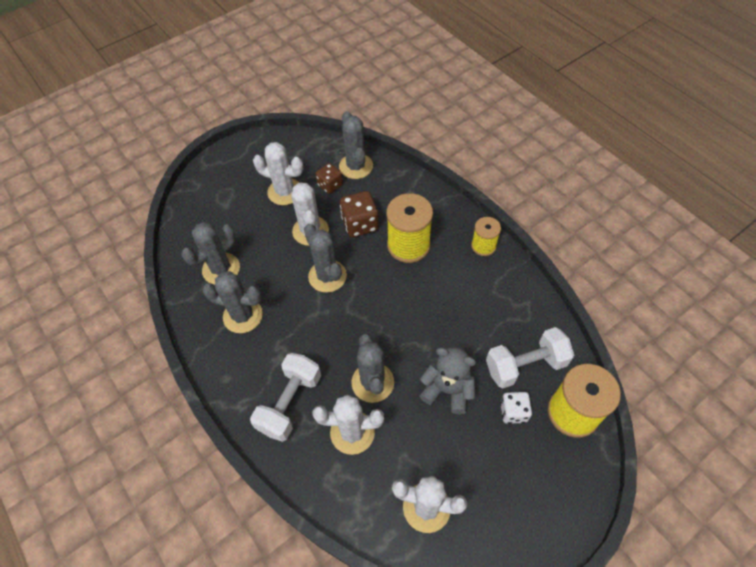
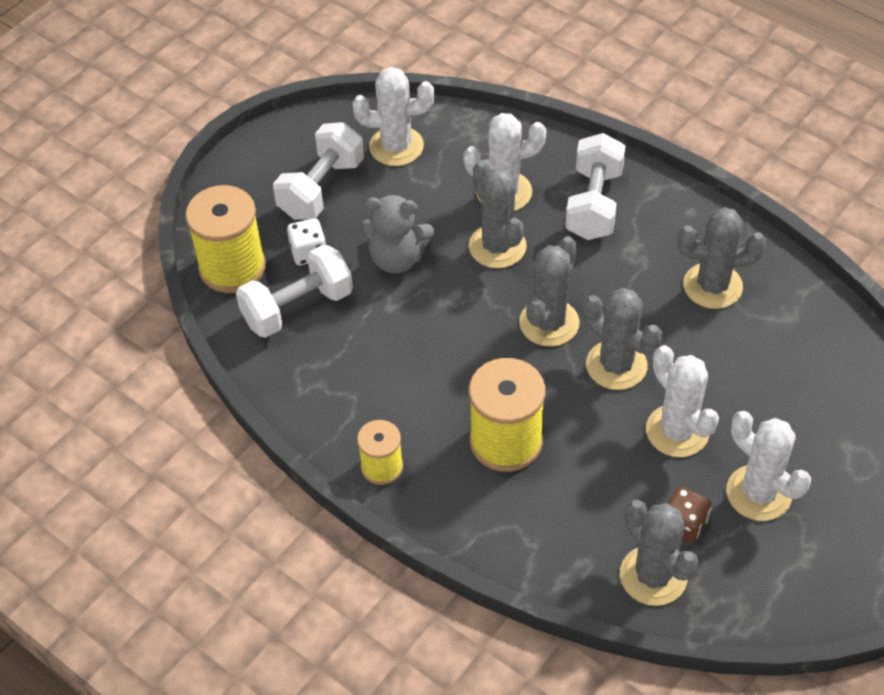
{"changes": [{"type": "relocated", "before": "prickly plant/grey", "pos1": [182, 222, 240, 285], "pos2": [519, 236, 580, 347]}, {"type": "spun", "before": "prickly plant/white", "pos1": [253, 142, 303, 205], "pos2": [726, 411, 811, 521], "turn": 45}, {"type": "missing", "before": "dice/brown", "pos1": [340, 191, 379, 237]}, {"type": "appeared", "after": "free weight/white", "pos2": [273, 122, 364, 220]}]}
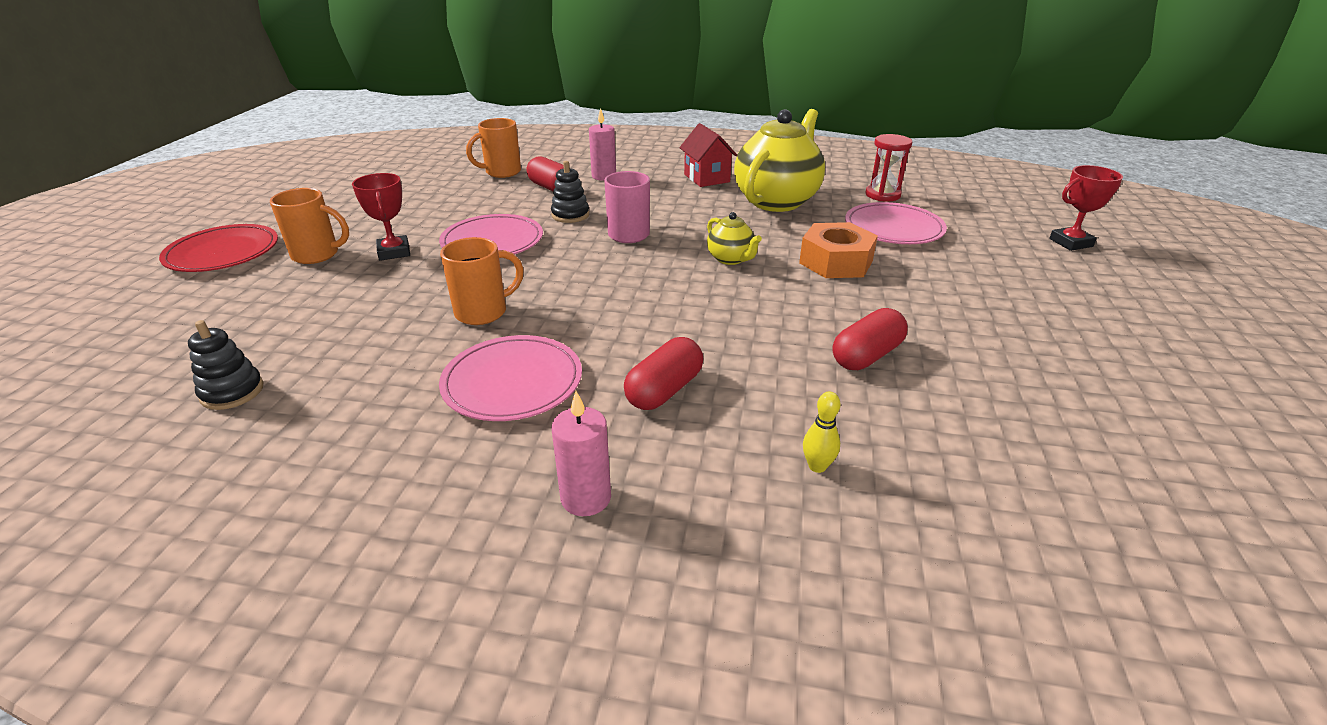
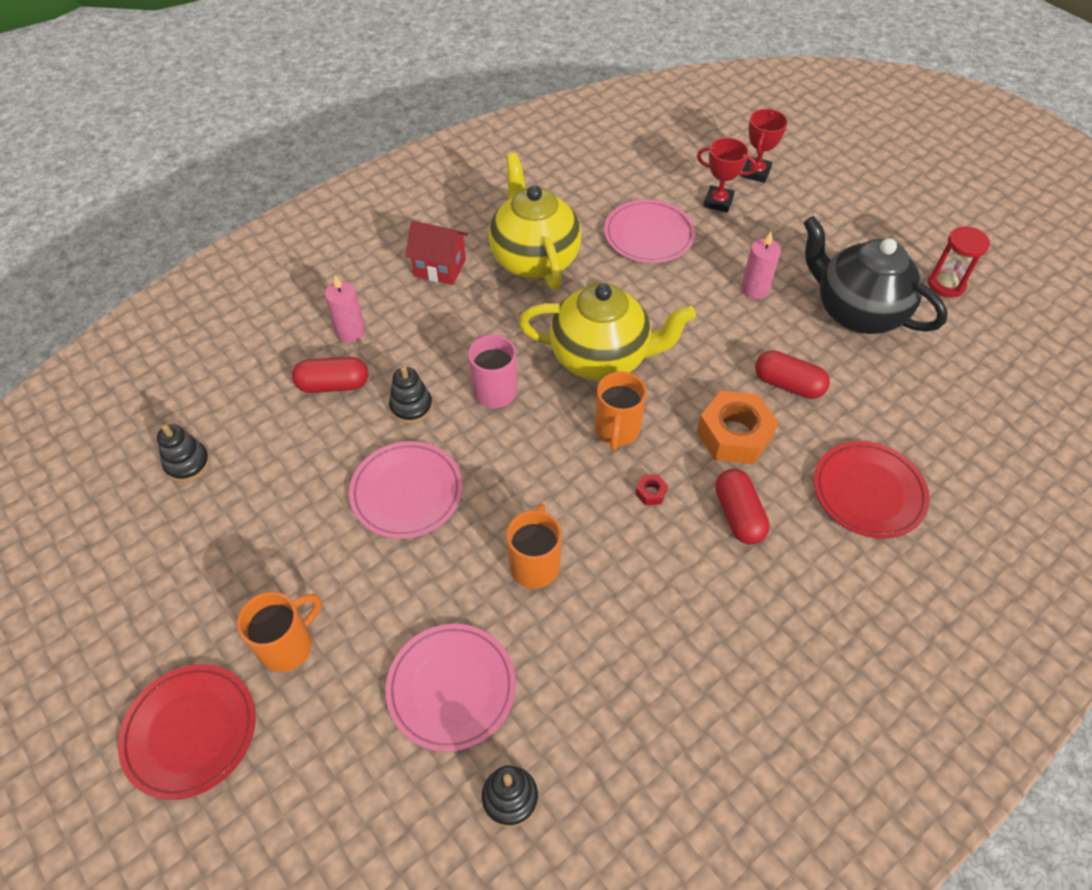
{"changes": [{"type": "relocated", "before": "award cup/scarlet", "pos1": [352, 173, 410, 261], "pos2": [697, 138, 757, 213]}, {"type": "relocated", "before": "plate/rosy", "pos1": [439, 335, 582, 421], "pos2": [386, 624, 516, 752]}, {"type": "relocated", "before": "mug/orange", "pos1": [466, 118, 521, 178], "pos2": [595, 371, 647, 451]}, {"type": "relocated", "before": "wax candle/rosy", "pos1": [552, 391, 611, 516], "pos2": [741, 232, 781, 299]}, {"type": "size", "before": "china teapot/bright yellow", "pos1": [707, 212, 762, 265], "pos2": [519, 283, 696, 381], "scale": 2.14}, {"type": "relocated", "before": "hex nut/orange", "pos1": [799, 222, 878, 278], "pos2": [697, 391, 779, 464]}, {"type": "exchanged", "before": "tenpin/bright yellow", "after": "plate/scarlet", "pos1": [803, 391, 841, 473], "pos2": [814, 441, 930, 539]}, {"type": "spun", "before": "pill shape/scarlet", "pos1": [832, 308, 908, 370], "pos2": [755, 350, 830, 399], "turn": -60}, {"type": "relocated", "before": "sandglass/scarlet", "pos1": [865, 134, 912, 202], "pos2": [928, 226, 990, 298]}, {"type": "appeared", "after": "stacking toy/jet-black", "pos2": [157, 424, 210, 482]}, {"type": "appeared", "after": "hex nut/scarlet", "pos2": [635, 474, 668, 506]}, {"type": "appeared", "after": "china teapot/jet-black", "pos2": [804, 216, 948, 334]}]}
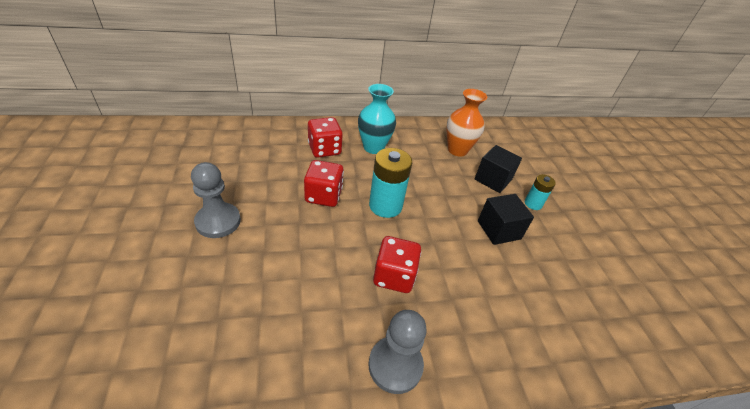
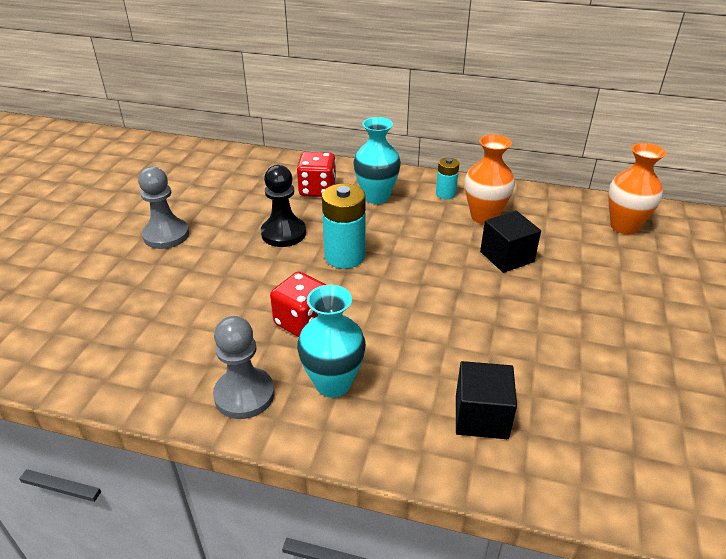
{"changes": [{"type": "exchanged", "before": "dice/scarlet", "after": "pawn/jet-black", "pos1": [304, 160, 344, 207], "pos2": [261, 165, 306, 247]}, {"type": "relocated", "before": "cube/jet-black", "pos1": [478, 194, 534, 245], "pos2": [456, 361, 517, 439]}, {"type": "relocated", "before": "battery/teal", "pos1": [525, 174, 556, 210], "pos2": [436, 158, 459, 199]}, {"type": "appeared", "after": "tall vase/teal", "pos2": [297, 285, 366, 398]}, {"type": "appeared", "after": "tall vase/orange", "pos2": [608, 143, 666, 234]}]}
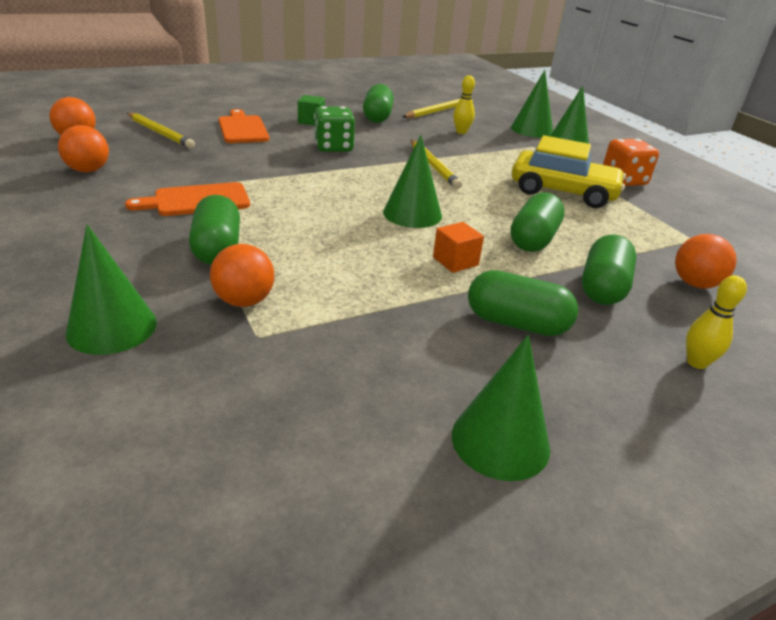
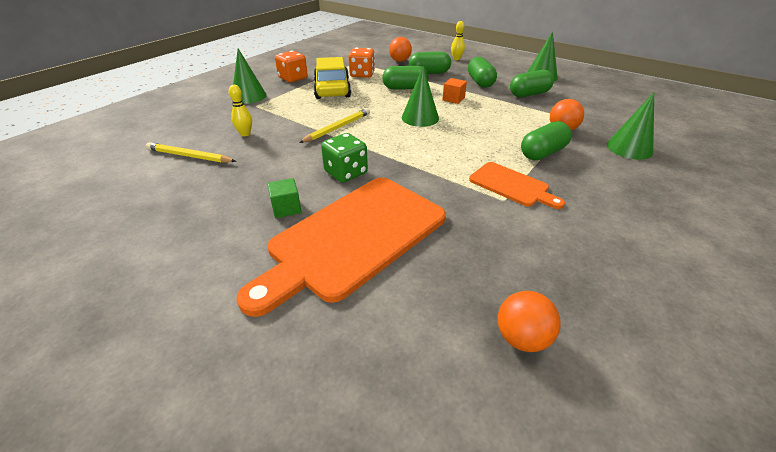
{"changes": [{"type": "missing", "before": "ball/orange", "pos1": [58, 125, 109, 172]}, {"type": "missing", "before": "wooden pencil/bright yellow", "pos1": [127, 113, 195, 149]}, {"type": "size", "before": "cutting board/orange", "pos1": [219, 109, 269, 143], "pos2": [236, 178, 446, 317], "scale": 2.02}, {"type": "relocated", "before": "pill shape/green", "pos1": [363, 84, 394, 123], "pos2": [510, 70, 554, 97]}, {"type": "missing", "before": "cone/green", "pos1": [511, 70, 553, 138]}, {"type": "appeared", "after": "dice/orange", "pos2": [348, 48, 375, 78]}]}
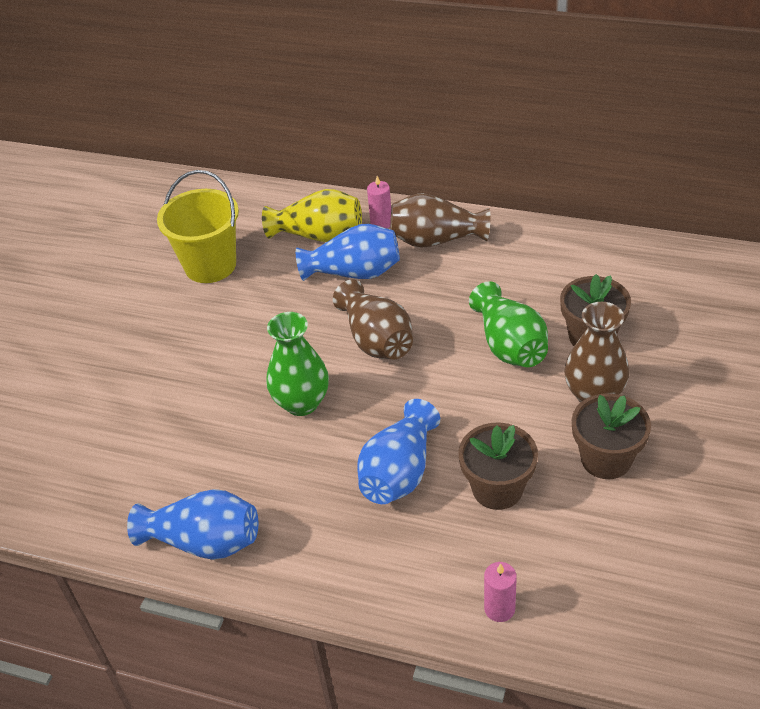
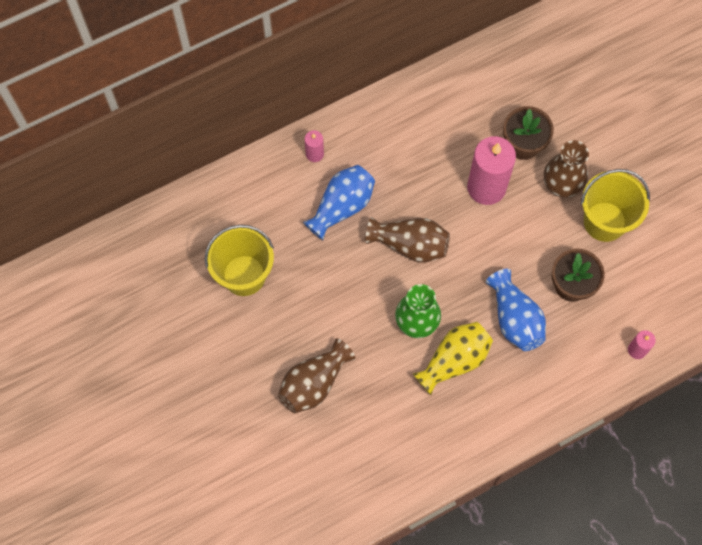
{"changes": [{"type": "missing", "before": "tall vase/blue", "pos1": [127, 489, 258, 560]}, {"type": "relocated", "before": "tall vase/bright yellow", "pos1": [262, 189, 362, 242], "pos2": [412, 322, 493, 395]}, {"type": "relocated", "before": "tall vase/brown", "pos1": [390, 193, 490, 248], "pos2": [278, 338, 355, 413]}, {"type": "exchanged", "before": "tall vase/green", "after": "wax candle/rosy", "pos1": [469, 281, 548, 367], "pos2": [467, 136, 516, 205]}, {"type": "exchanged", "before": "potted plant/brown", "after": "sand bucket/bright yellow", "pos1": [572, 393, 651, 479], "pos2": [581, 169, 650, 242]}]}
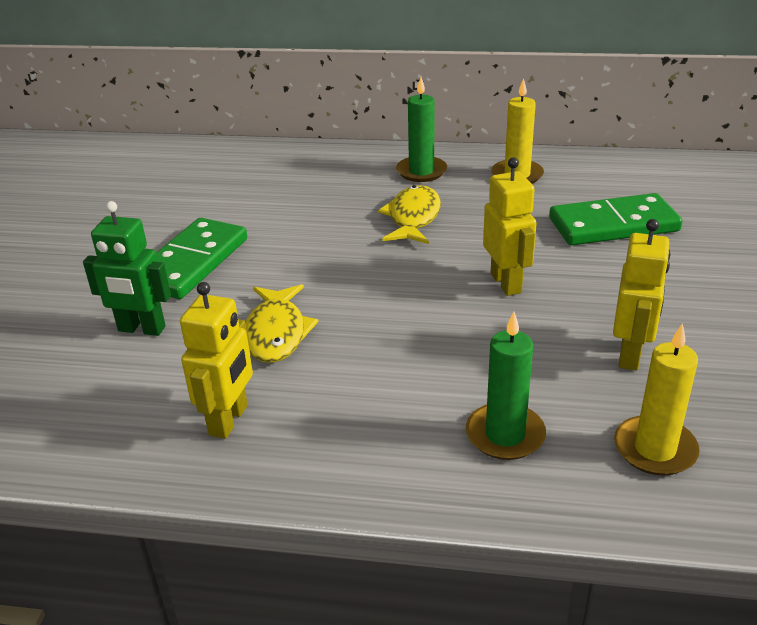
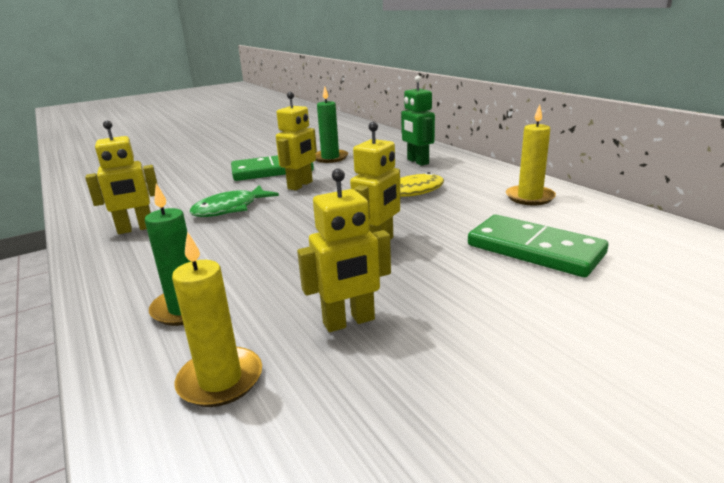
{"changes": [{"type": "relocated", "before": "toy robot/green", "pos1": [83, 201, 171, 336], "pos2": [401, 76, 435, 166]}, {"type": "colour", "before": "fish/bright yellow", "after": "fish/green", "pos1": [245, 284, 319, 363], "pos2": [189, 185, 279, 217]}, {"type": "relocated", "before": "wax candle/green", "pos1": [396, 77, 447, 182], "pos2": [315, 87, 348, 163]}, {"type": "appeared", "after": "toy robot/bright yellow", "pos2": [276, 92, 317, 190]}]}
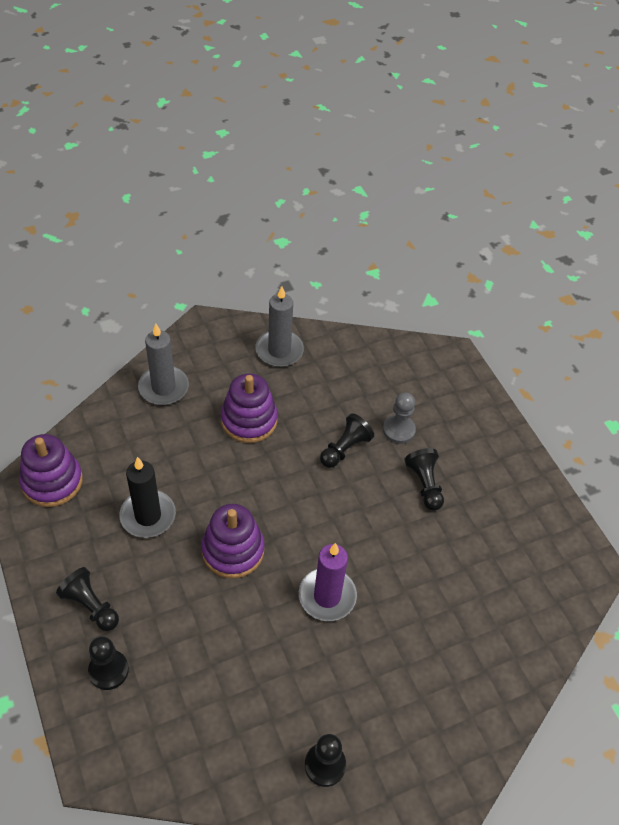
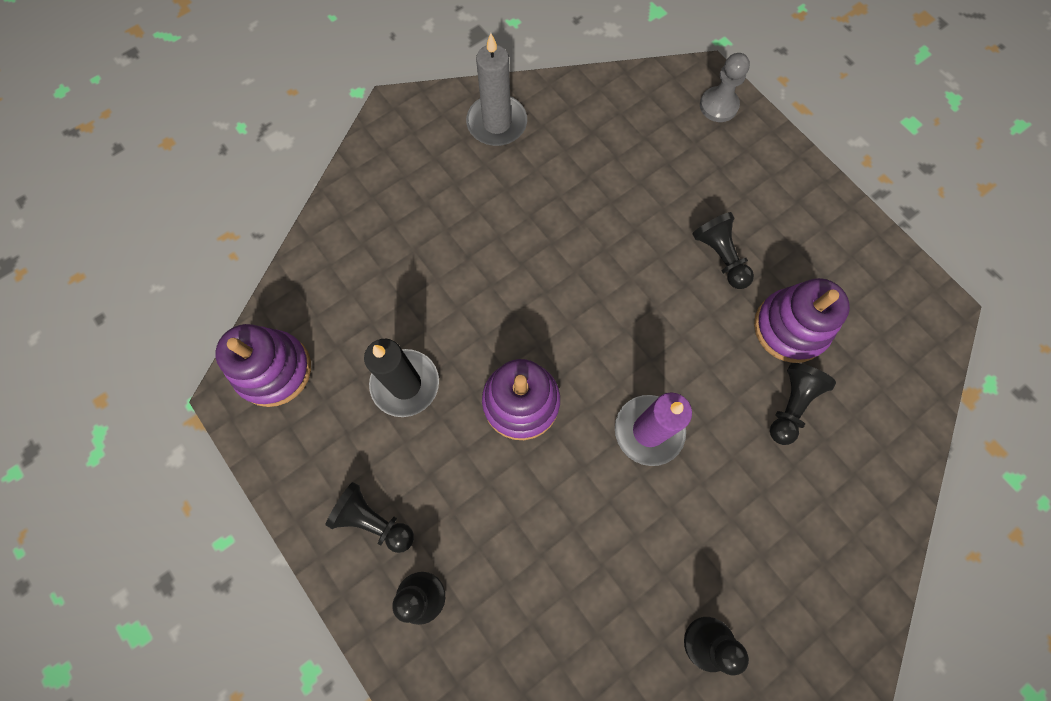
{"changes": [{"type": "missing", "before": "wax candle/grey", "pos1": [138, 324, 189, 405]}, {"type": "relocated", "before": "stacking toy/violet", "pos1": [221, 373, 278, 443], "pos2": [754, 278, 850, 363]}, {"type": "relocated", "before": "pawn/jet-black", "pos1": [320, 413, 374, 468], "pos2": [770, 363, 836, 445]}, {"type": "relocated", "before": "pawn/grey", "pos1": [383, 393, 416, 444], "pos2": [700, 53, 750, 122]}]}
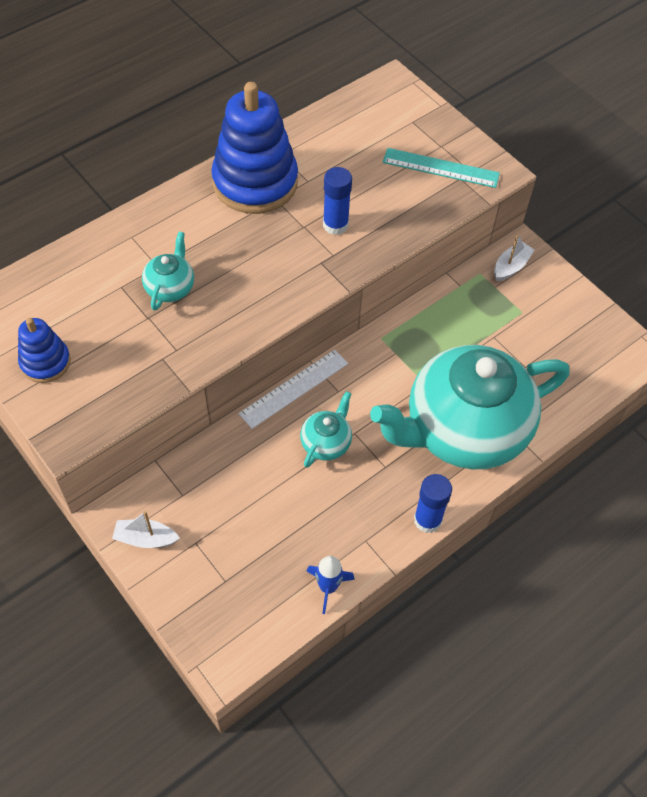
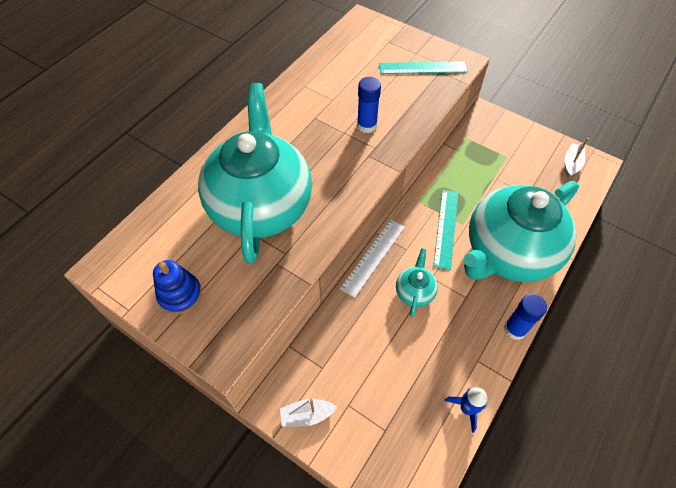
{"changes": [{"type": "size", "before": "china teapot/teal", "pos1": [142, 232, 194, 311], "pos2": [198, 83, 312, 264], "scale": 2.49}, {"type": "missing", "before": "stacking toy/blue", "pos1": [211, 82, 298, 214]}, {"type": "relocated", "before": "boat/white", "pos1": [494, 234, 534, 281], "pos2": [565, 138, 589, 177]}, {"type": "appeared", "after": "measuring stick/teal", "pos2": [433, 190, 458, 270]}]}
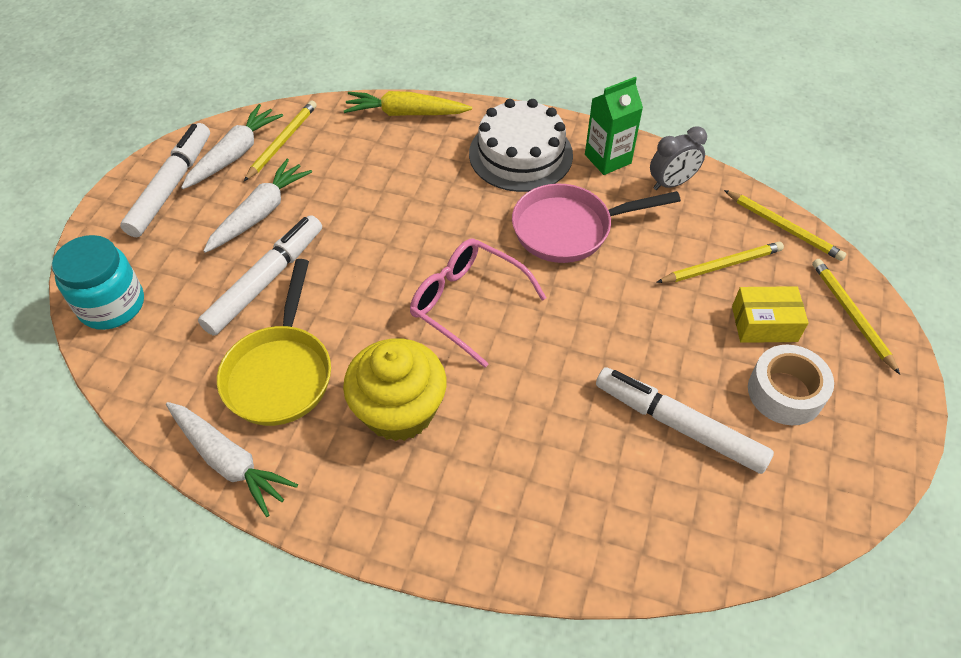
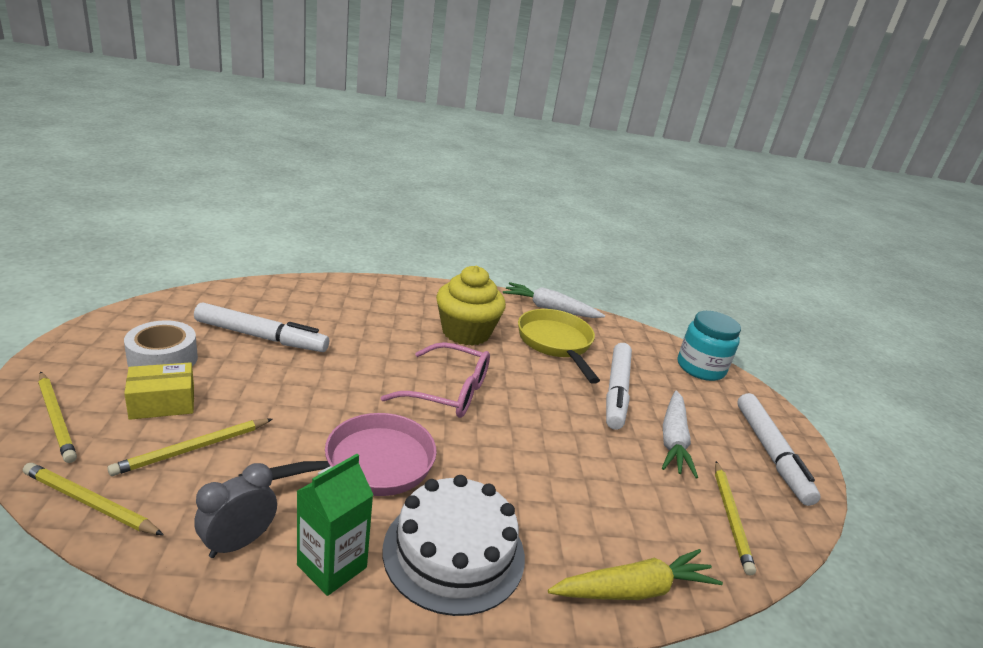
{"changes": [{"type": "missing", "before": "root vegetable/white", "pos1": [181, 104, 283, 189]}]}
